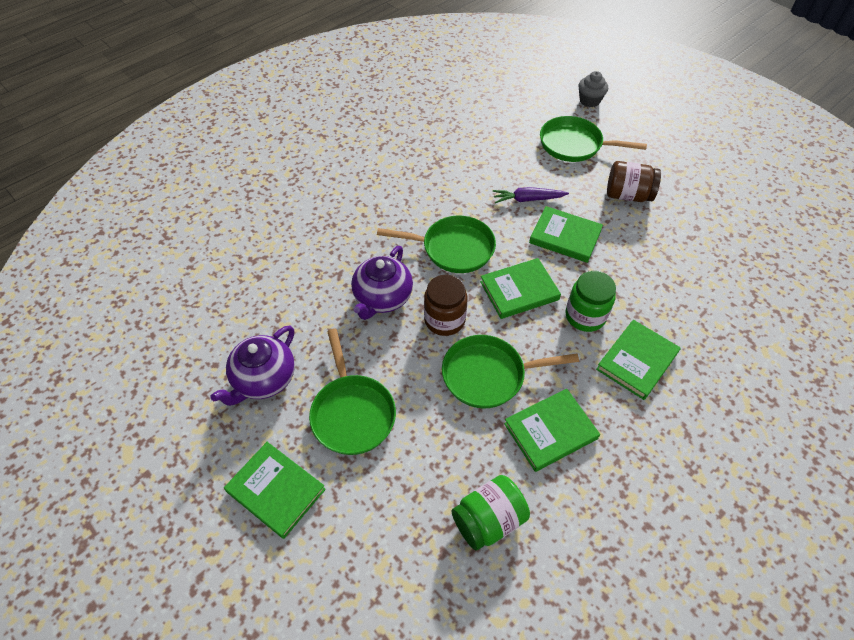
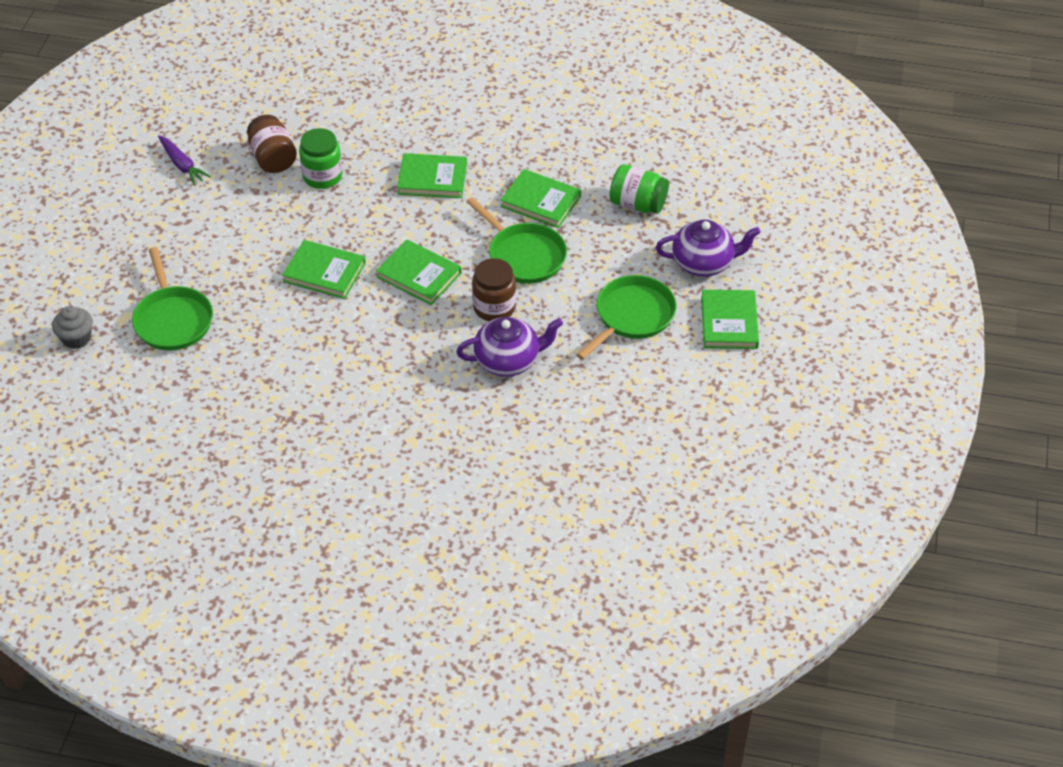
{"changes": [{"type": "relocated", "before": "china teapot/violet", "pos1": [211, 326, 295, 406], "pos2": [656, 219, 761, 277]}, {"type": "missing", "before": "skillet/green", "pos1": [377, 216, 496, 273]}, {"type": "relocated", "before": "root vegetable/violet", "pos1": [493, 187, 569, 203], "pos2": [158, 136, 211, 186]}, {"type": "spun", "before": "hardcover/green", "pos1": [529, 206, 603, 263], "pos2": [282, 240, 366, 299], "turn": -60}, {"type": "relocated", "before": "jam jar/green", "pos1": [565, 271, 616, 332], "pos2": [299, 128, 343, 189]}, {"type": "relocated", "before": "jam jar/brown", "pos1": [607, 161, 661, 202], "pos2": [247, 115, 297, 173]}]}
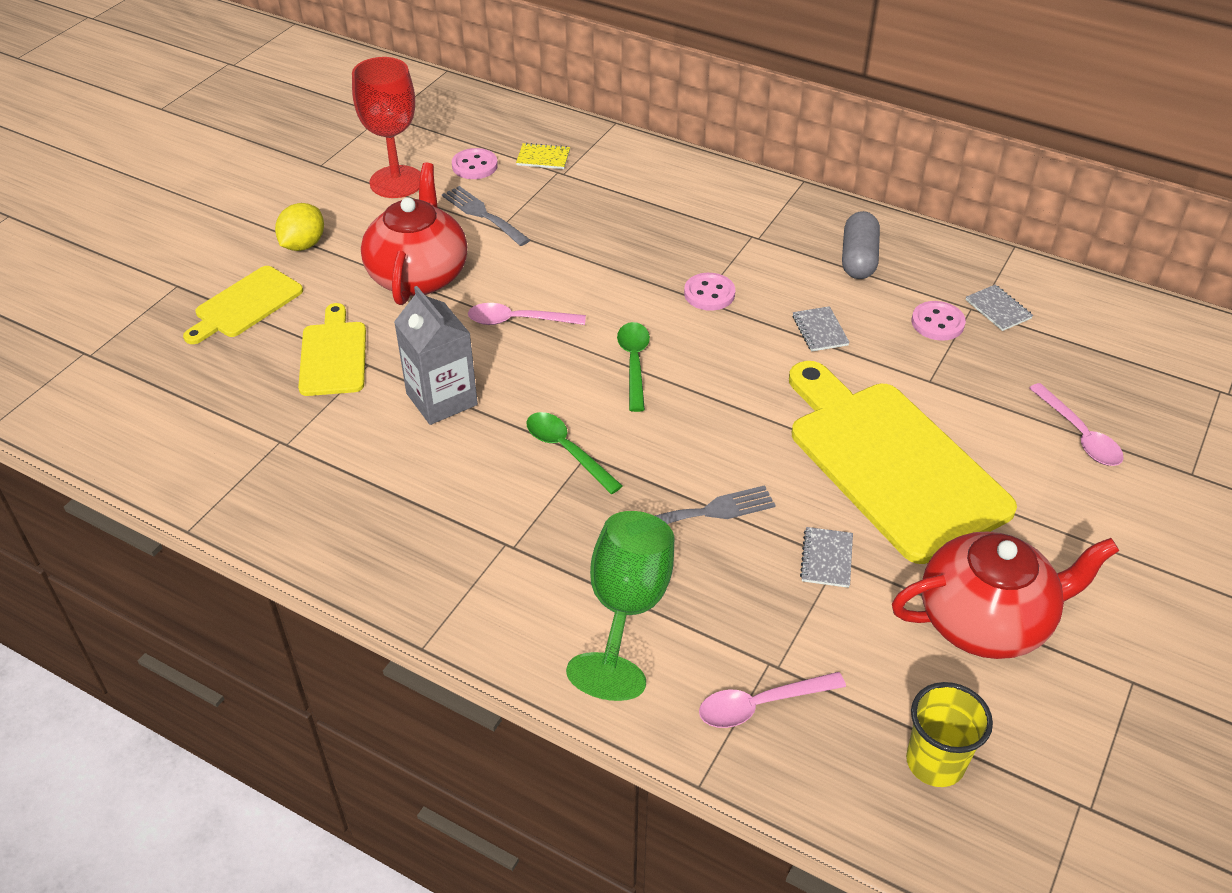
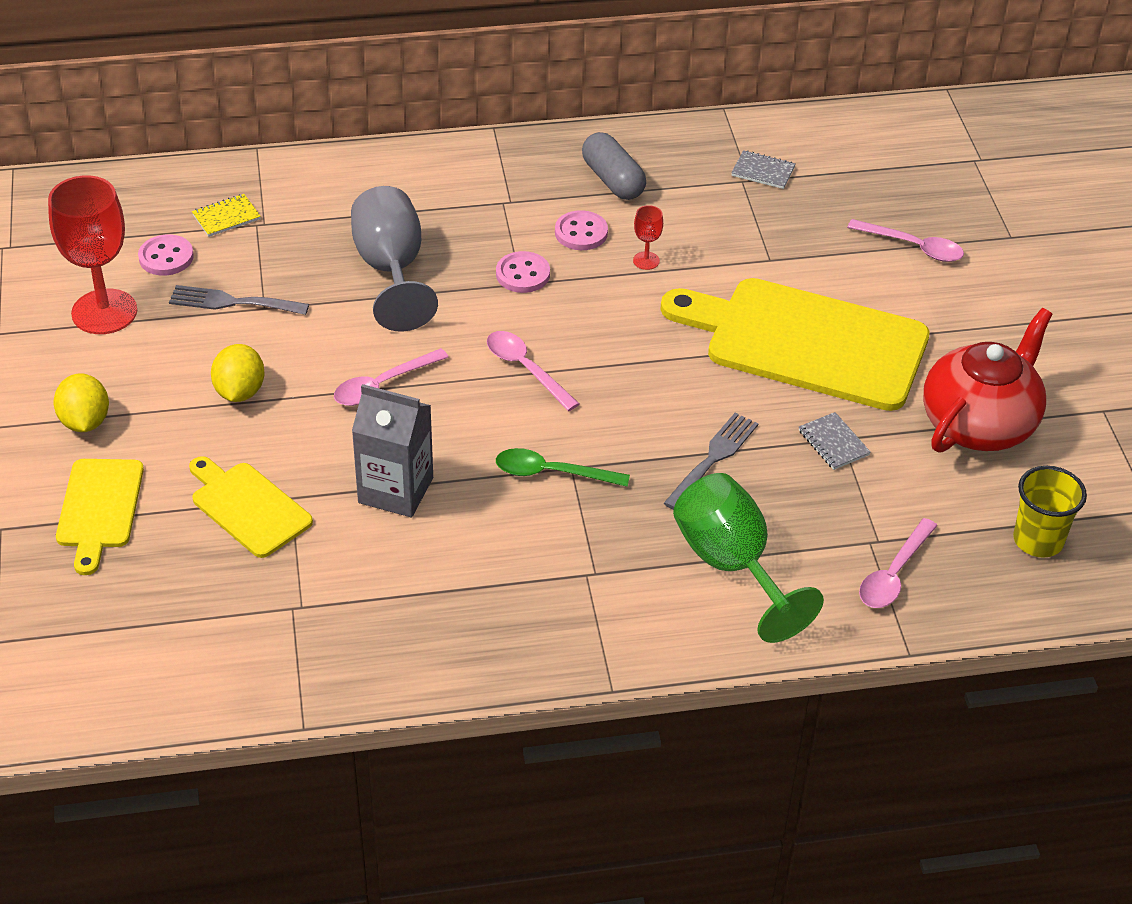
{"changes": [{"type": "exchanged", "before": "china teapot/scarlet", "after": "lemon/bright yellow", "pos1": [361, 162, 468, 305], "pos2": [211, 344, 265, 402]}, {"type": "colour", "before": "teaspoon/green", "after": "teaspoon/rosy", "pos1": [617, 322, 650, 412], "pos2": [487, 331, 580, 411]}, {"type": "exchanged", "before": "notepad/grey", "after": "wine glass/scarlet", "pos1": [792, 306, 850, 352], "pos2": [633, 205, 663, 270]}, {"type": "relocated", "before": "shirt button/rosy", "pos1": [912, 301, 966, 341], "pos2": [555, 210, 608, 250]}, {"type": "appeared", "after": "wine glass/grey", "pos2": [351, 186, 438, 331]}]}
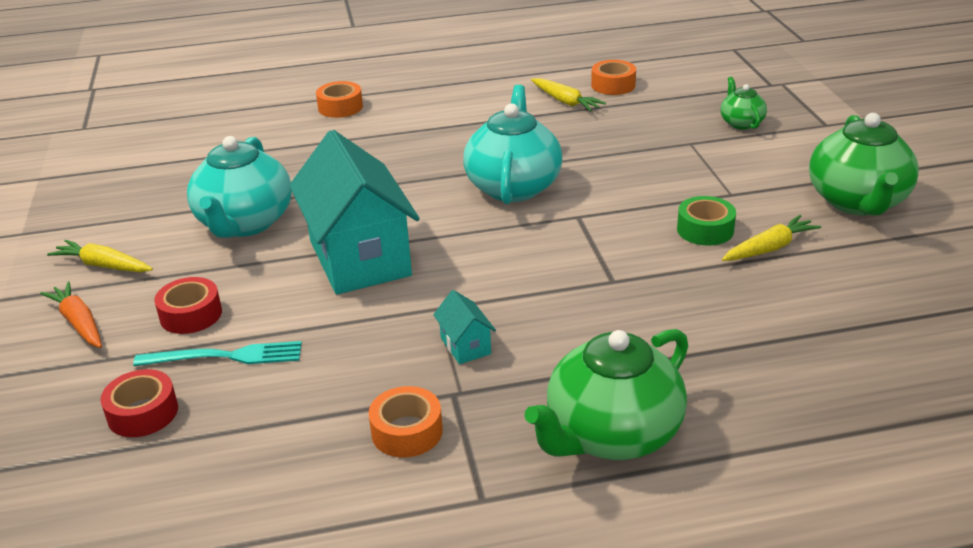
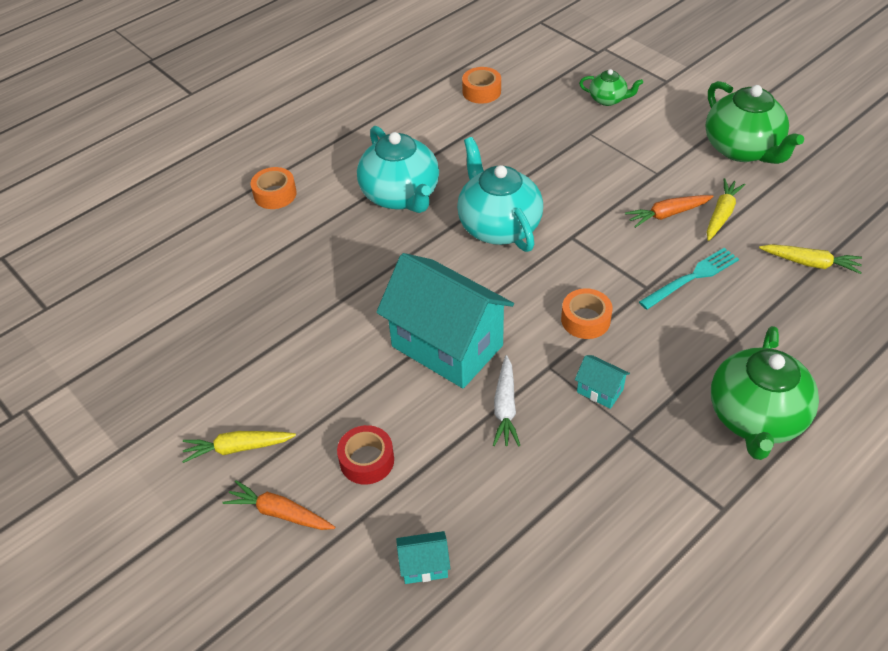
{"changes": [{"type": "exchanged", "before": "roll of tape/scarlet", "after": "cottage/teal", "pos1": [100, 369, 178, 437], "pos2": [396, 531, 450, 584]}, {"type": "relocated", "before": "dinner fork/teal", "pos1": [133, 341, 302, 366], "pos2": [639, 248, 739, 310]}, {"type": "relocated", "before": "china teapot/teal", "pos1": [187, 136, 292, 238], "pos2": [357, 126, 439, 213]}, {"type": "relocated", "before": "roll of tape/orange", "pos1": [368, 386, 443, 457], "pos2": [561, 288, 613, 339]}, {"type": "relocated", "before": "root vegetable/bright yellow", "pos1": [531, 78, 606, 111], "pos2": [759, 244, 862, 274]}, {"type": "exchanged", "before": "roll of tape/green", "after": "root vegetable/orange", "pos1": [677, 196, 736, 246], "pos2": [625, 195, 714, 228]}, {"type": "spun", "before": "china teapot/green", "pos1": [720, 77, 767, 130], "pos2": [579, 69, 643, 106], "turn": 150}, {"type": "appeared", "after": "root vegetable/white", "pos2": [493, 355, 520, 446]}]}
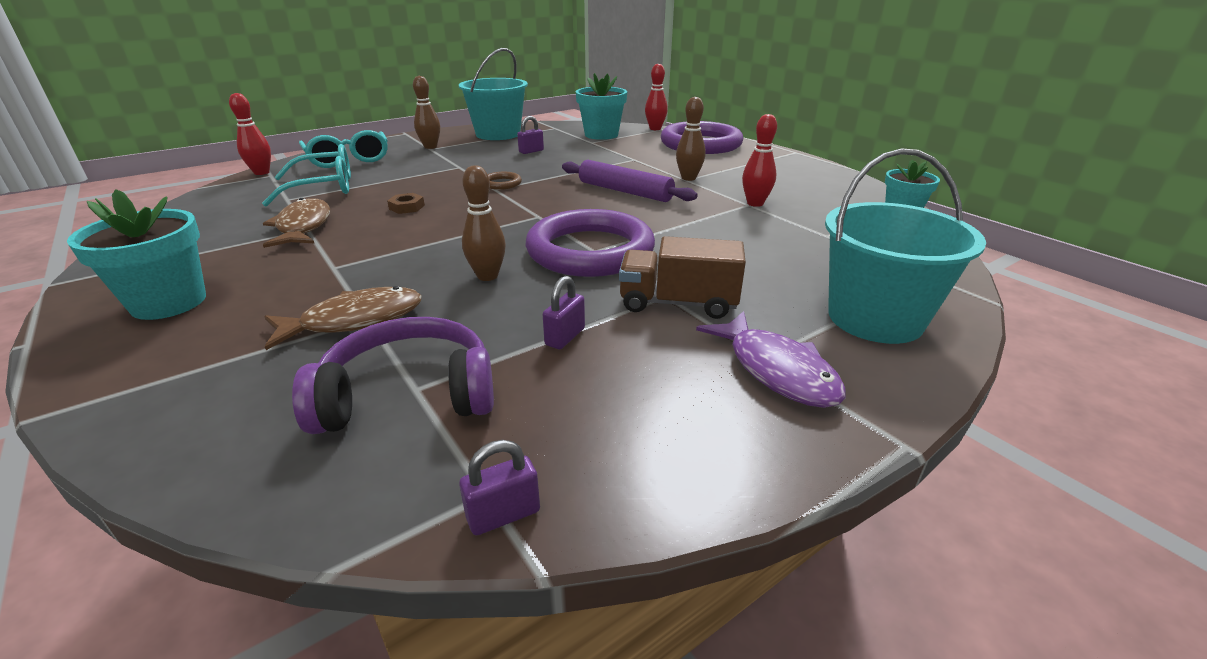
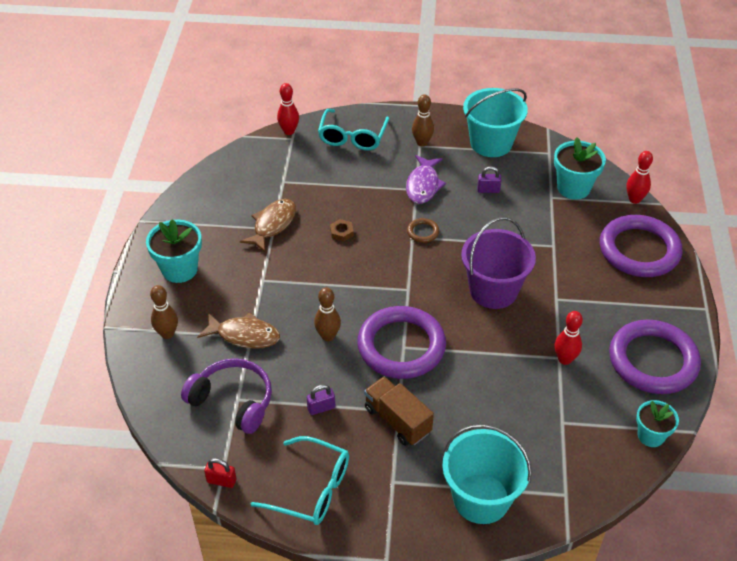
{"changes": [{"type": "relocated", "before": "eyeglasses/teal", "pos1": [262, 144, 351, 207], "pos2": [251, 436, 349, 525]}, {"type": "colour", "before": "padlock/violet", "after": "padlock/scarlet", "pos1": [459, 440, 540, 535], "pos2": [204, 458, 236, 488]}, {"type": "exchanged", "before": "pastry roller/violet", "after": "sand bucket/violet", "pos1": [562, 160, 698, 202], "pos2": [461, 217, 536, 309]}, {"type": "relocated", "before": "tenpin/brown", "pos1": [676, 97, 706, 181], "pos2": [150, 285, 178, 339]}, {"type": "relocated", "before": "fish/violet", "pos1": [696, 311, 846, 408], "pos2": [406, 155, 446, 204]}, {"type": "appeared", "after": "hoop/violet", "pos2": [609, 320, 701, 394]}]}
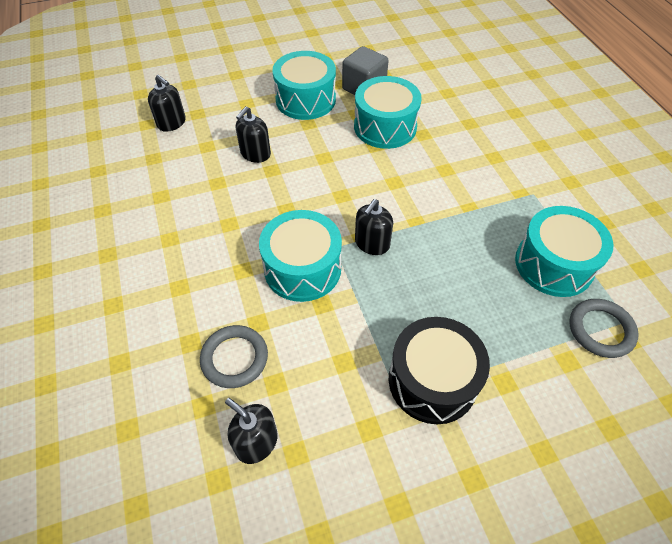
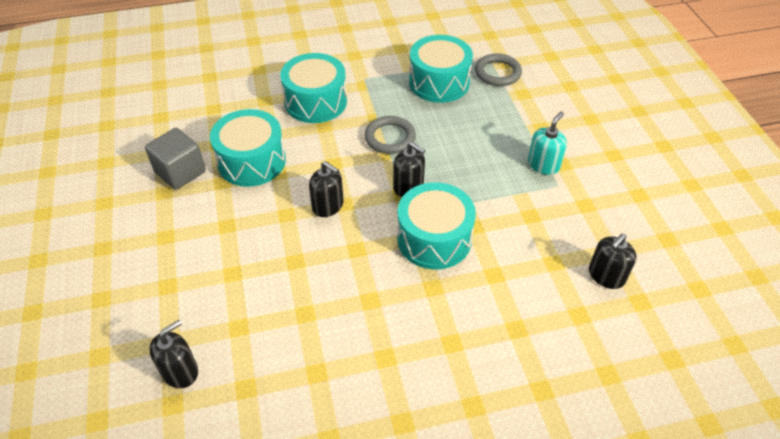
{"changes": [{"type": "relocated", "before": "hoop/grey", "pos1": [200, 325, 268, 388], "pos2": [365, 116, 416, 154]}, {"type": "relocated", "before": "soap dispenser/jet-black", "pos1": [236, 106, 271, 163], "pos2": [309, 161, 344, 217]}, {"type": "relocated", "before": "snare drum/teal", "pos1": [272, 51, 336, 120], "pos2": [280, 53, 347, 123]}, {"type": "exchanged", "before": "snare drum/jet-black", "after": "soap dispenser/teal", "pos1": [389, 317, 490, 424], "pos2": [528, 112, 567, 175]}]}
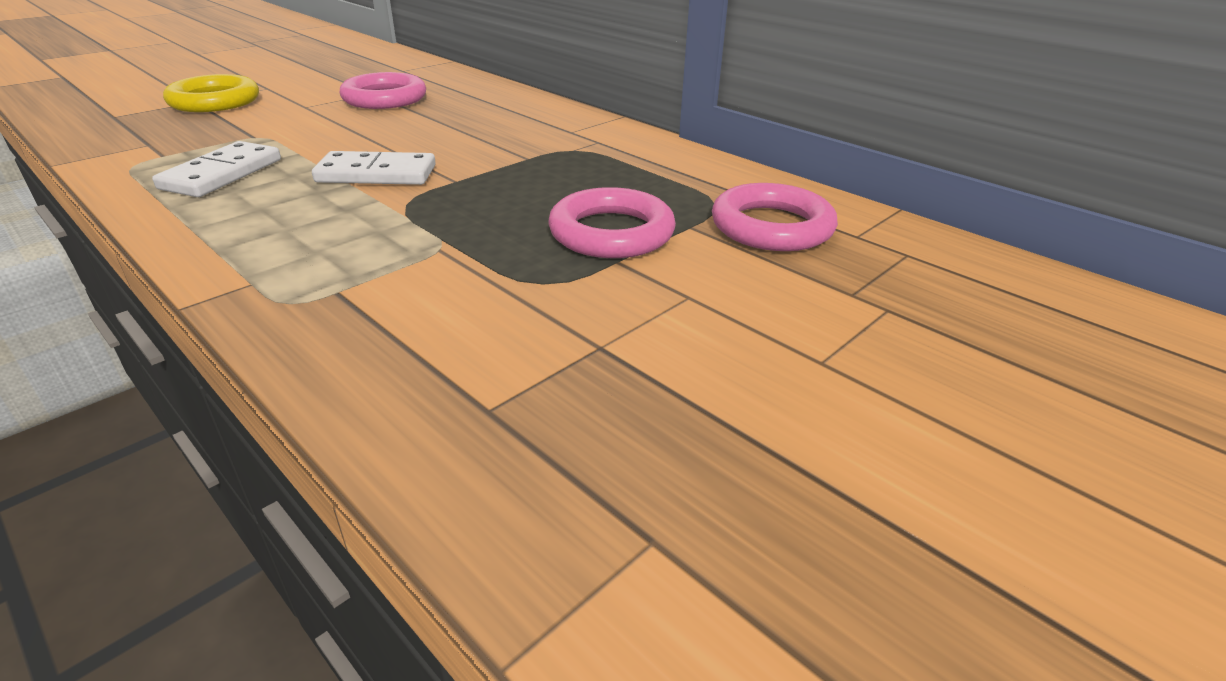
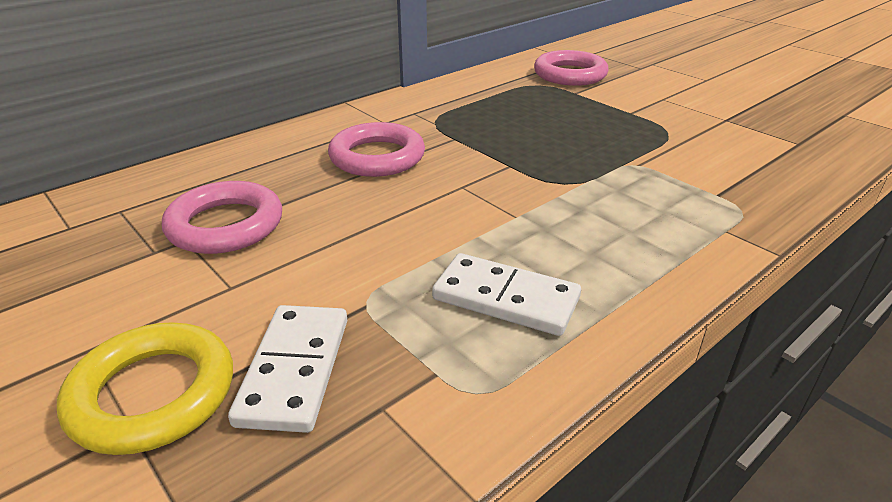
{"changes": [{"type": "relocated", "before": "domino/white", "pos1": [312, 151, 436, 185], "pos2": [228, 305, 347, 433]}, {"type": "relocated", "before": "hoop/rosy", "pos1": [548, 187, 676, 258], "pos2": [328, 122, 425, 177]}]}
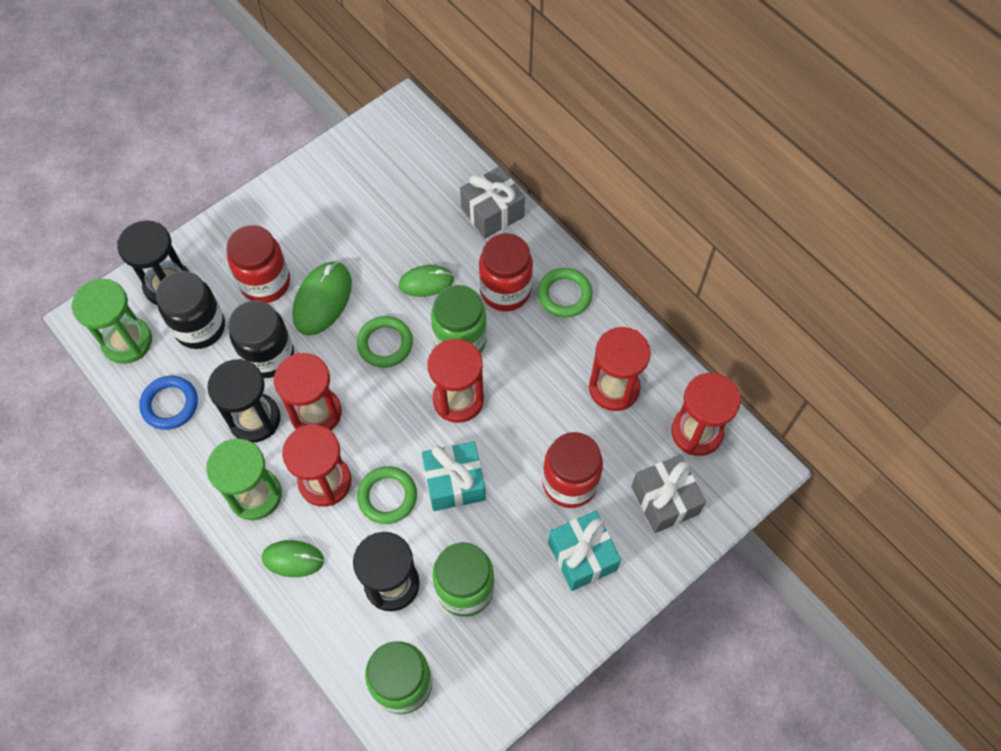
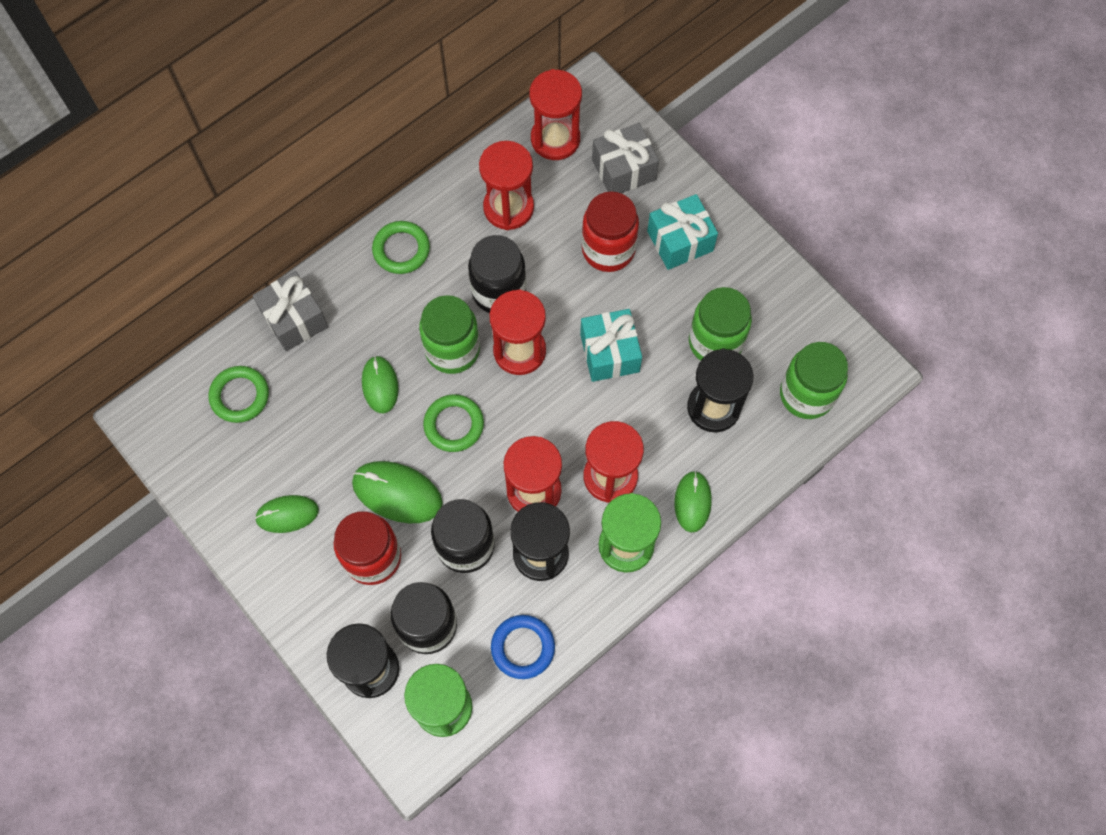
{"changes": [{"type": "relocated", "before": "hoop/green", "pos1": [357, 466, 417, 524], "pos2": [209, 366, 269, 423]}, {"type": "missing", "before": "jam jar/scarlet", "pos1": [479, 233, 533, 311]}, {"type": "appeared", "after": "mouse/green", "pos2": [255, 495, 319, 533]}, {"type": "appeared", "after": "jam jar/jet-black", "pos2": [468, 235, 526, 313]}]}
